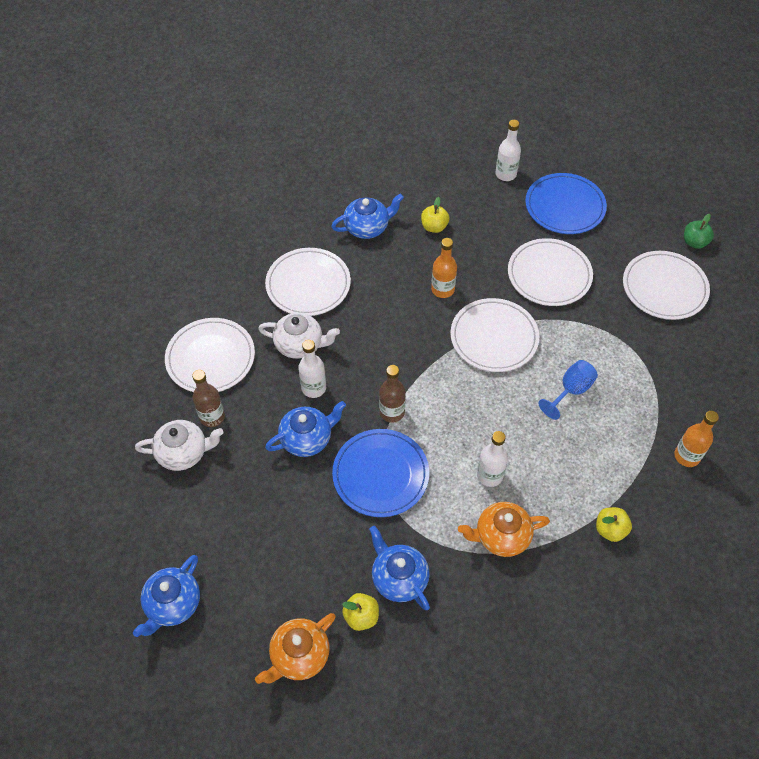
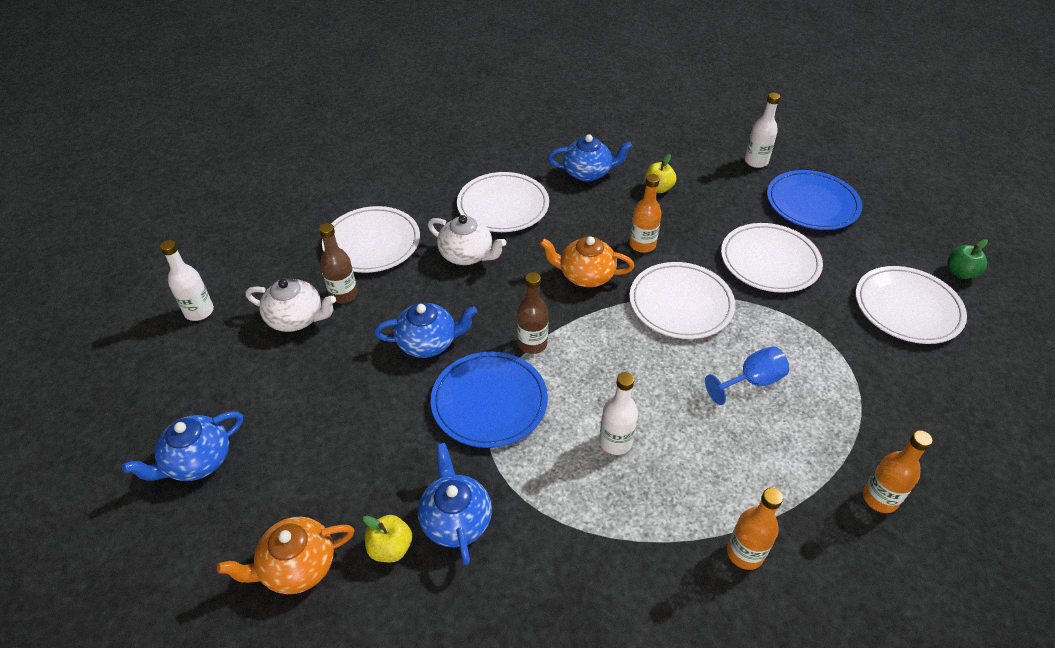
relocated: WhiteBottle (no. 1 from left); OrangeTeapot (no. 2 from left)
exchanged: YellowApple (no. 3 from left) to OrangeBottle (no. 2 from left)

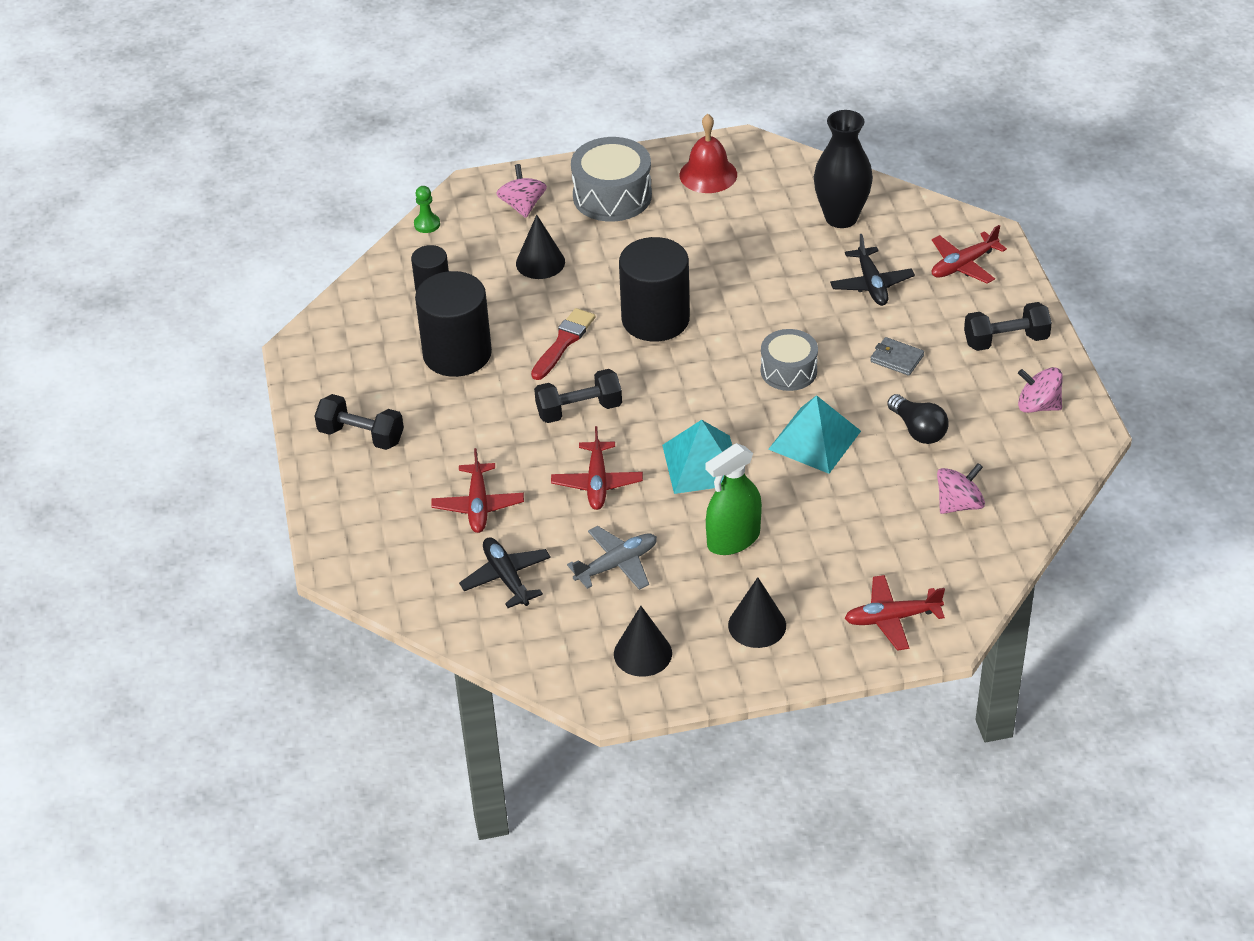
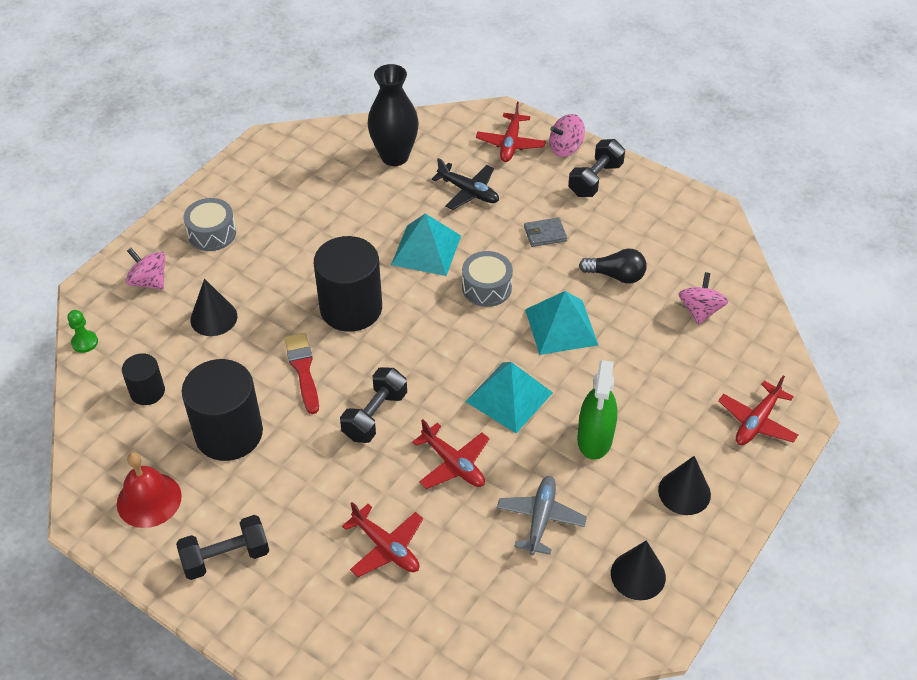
missing: BlackPlane (no. 1 from left)
appeared: TurquoisePyramid (no. 1 from left)
relocated: RedBell; PinkSpinningTop (no. 3 from left in the first image) to PinkSpinningTop (no. 2 from left)
size: GreyDrum (no. 1 from left) x0.66

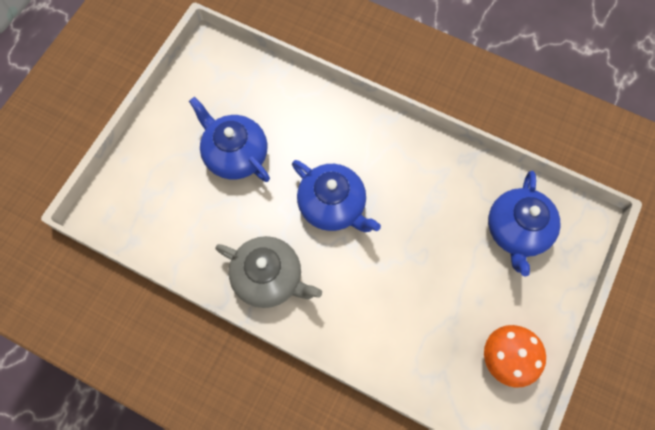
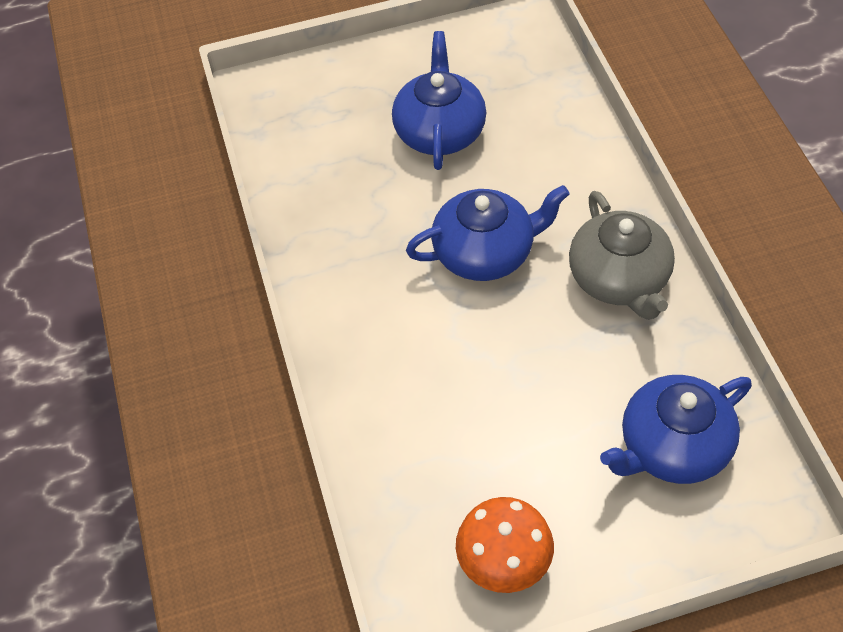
relocated: GreyTeapot
spun: BlueTeapot (no. 2 from left) 105 degrees counterclockwise

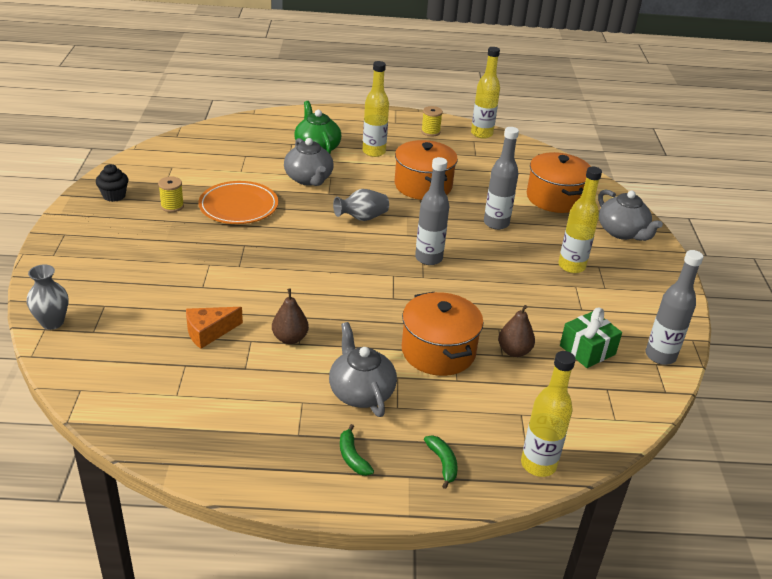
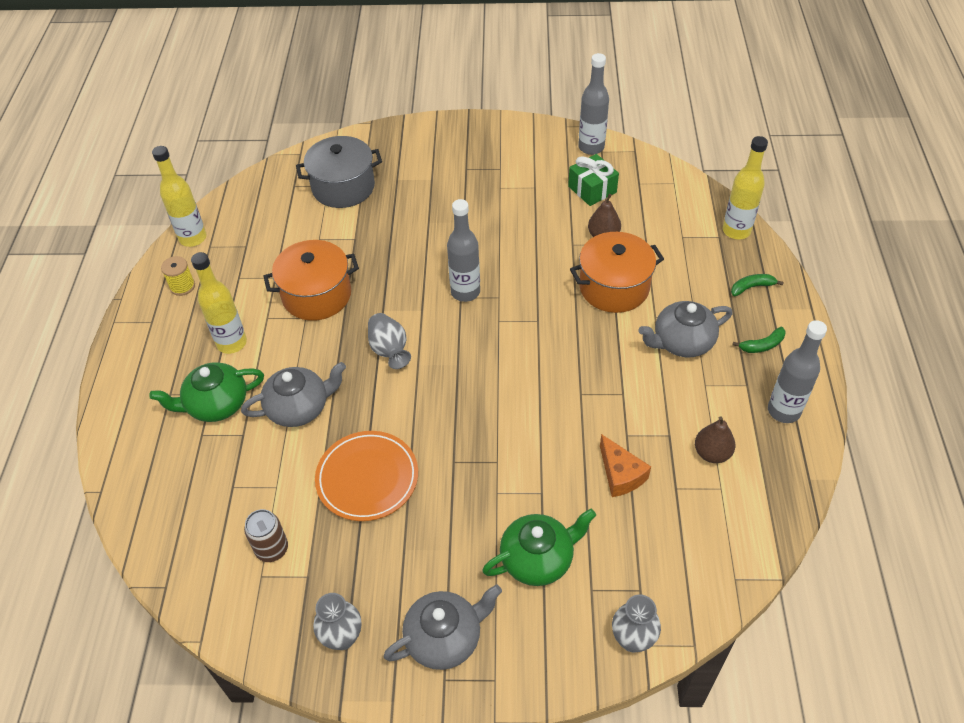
missing: YellowSpool (no. 1 from left); YellowBottle (no. 4 from left)
appeared: BrownCan; GreenTeapot (no. 2 from left)
relocated: BrownPear (no. 1 from left in the first image) to BrownPear (no. 2 from left); GreyBottle (no. 2 from left in the first image) to GreyBottle (no. 3 from left); GreyTeapot (no. 3 from left in the first image) to GreyTeapot (no. 2 from left)
exchanged: BlackCupcake to GreyVase (no. 1 from left)
colour: OrangePot (no. 3 from left) to GreyPot

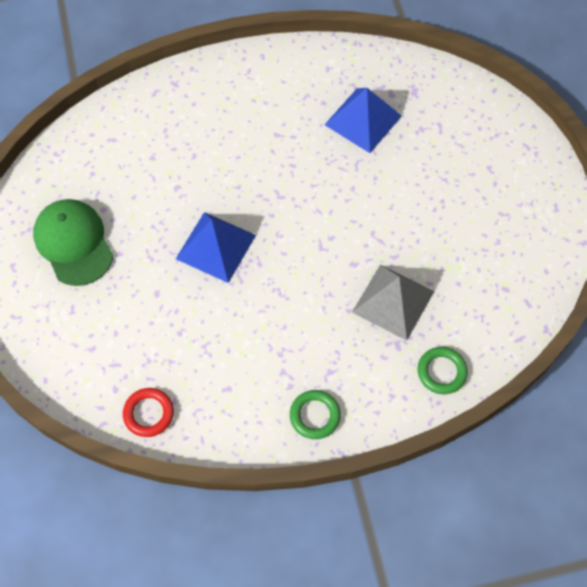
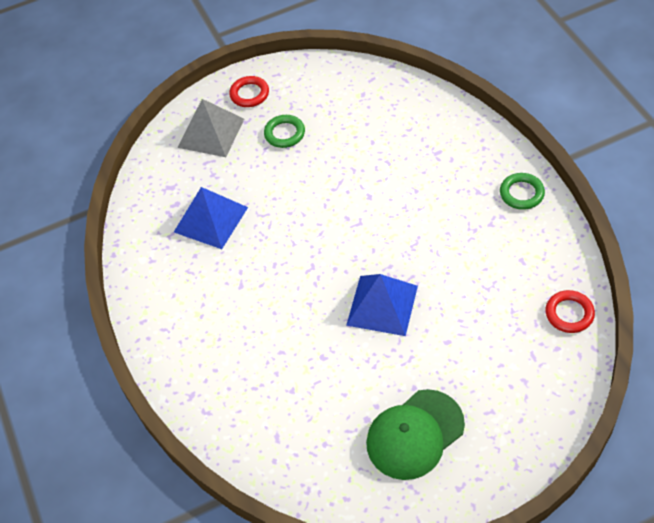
appeared: RedRing (no. 1 from left)
relocated: GreyPyramid; GreenRing (no. 2 from left in the first image) to GreenRing (no. 1 from left)

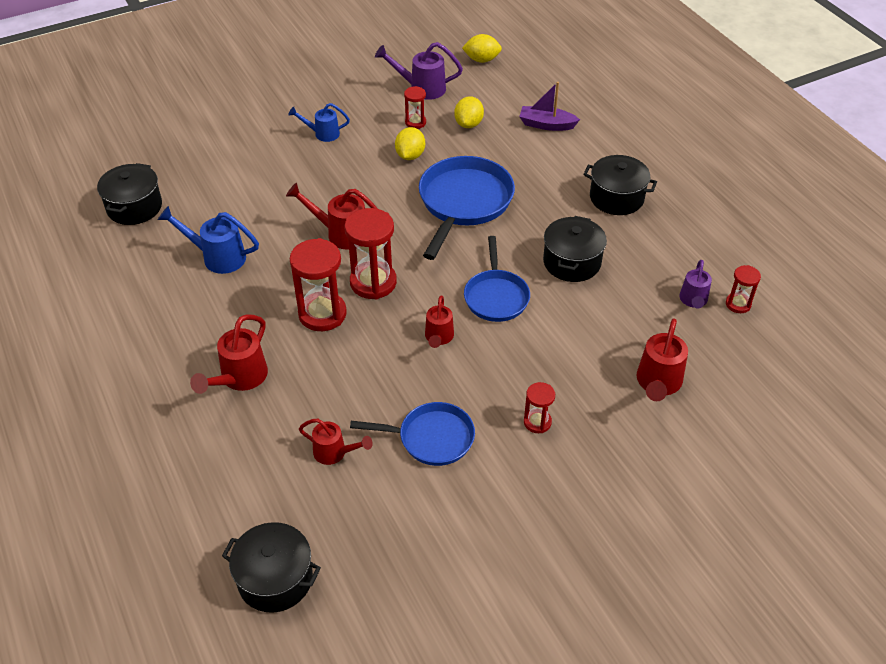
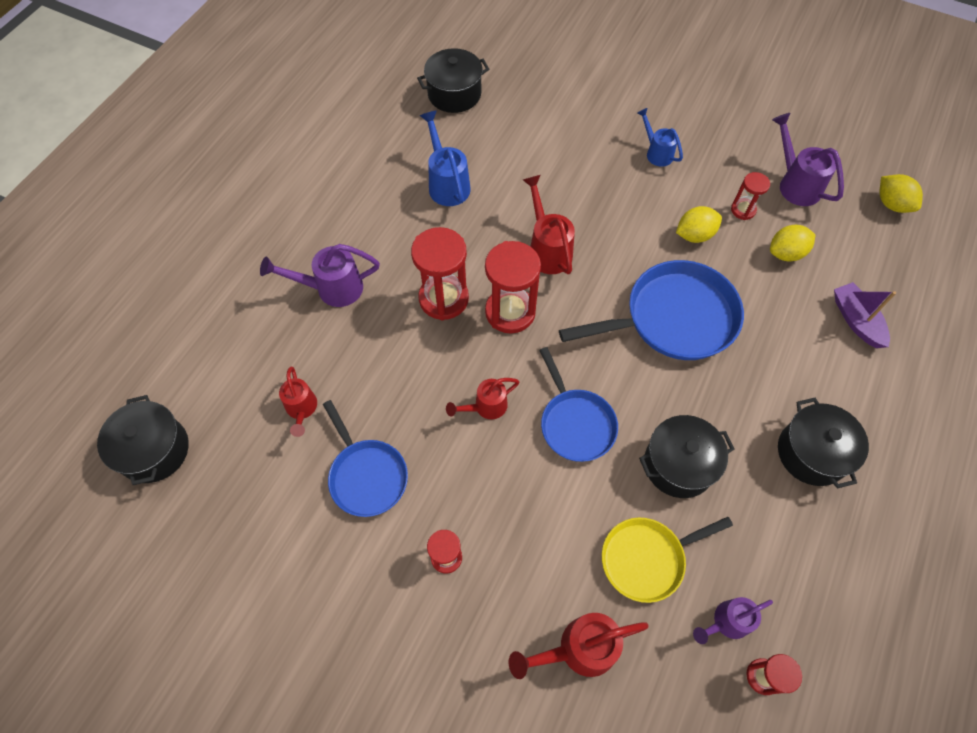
appeared: YellowPan
colour: RedWateringCan (no. 1 from left) to PurpleWateringCan (no. 1 from left)
spun: BluePan (no. 3 from left in the first image) 75 degrees counterclockwise

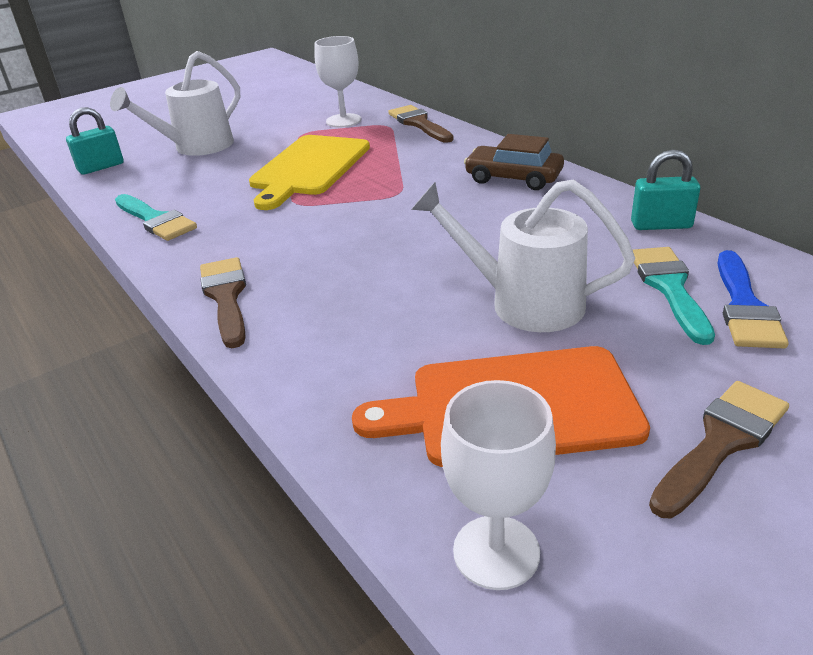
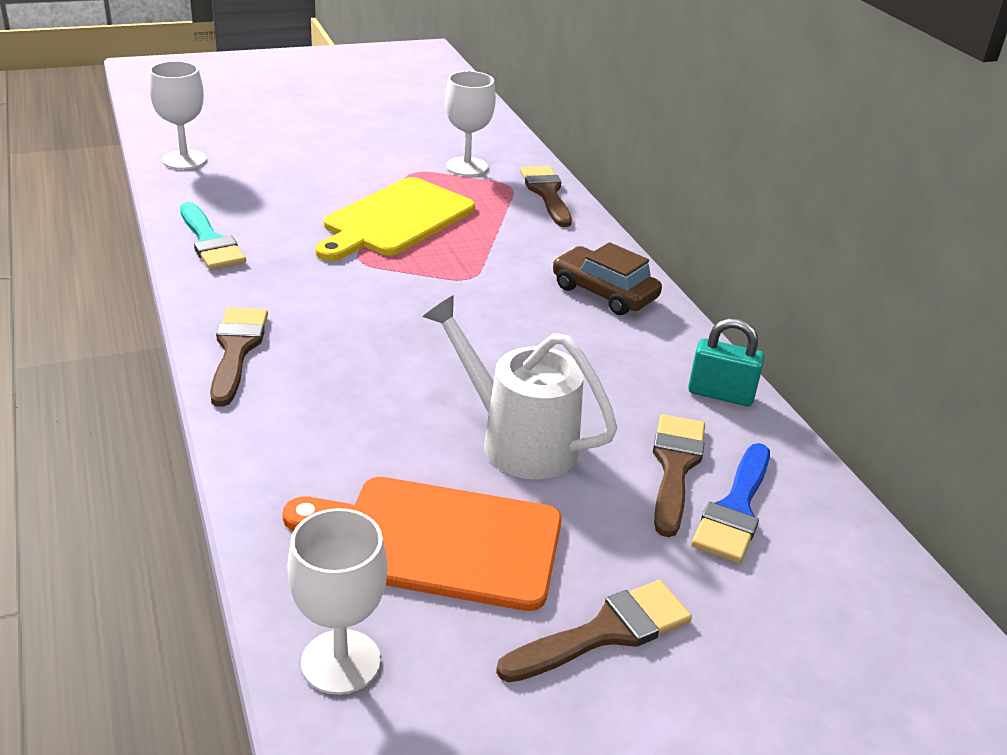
missing: WhiteWateringCan (no. 1 from left)
exchanged: TurquoisePadlock (no. 1 from left) to WhiteGoblet (no. 1 from left)
colour: TurquoiseBrush (no. 2 from left) to BrownBrush (no. 4 from left)

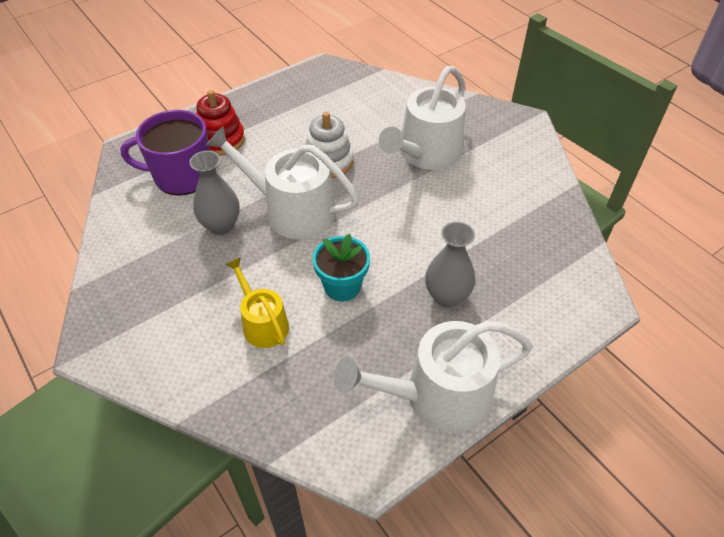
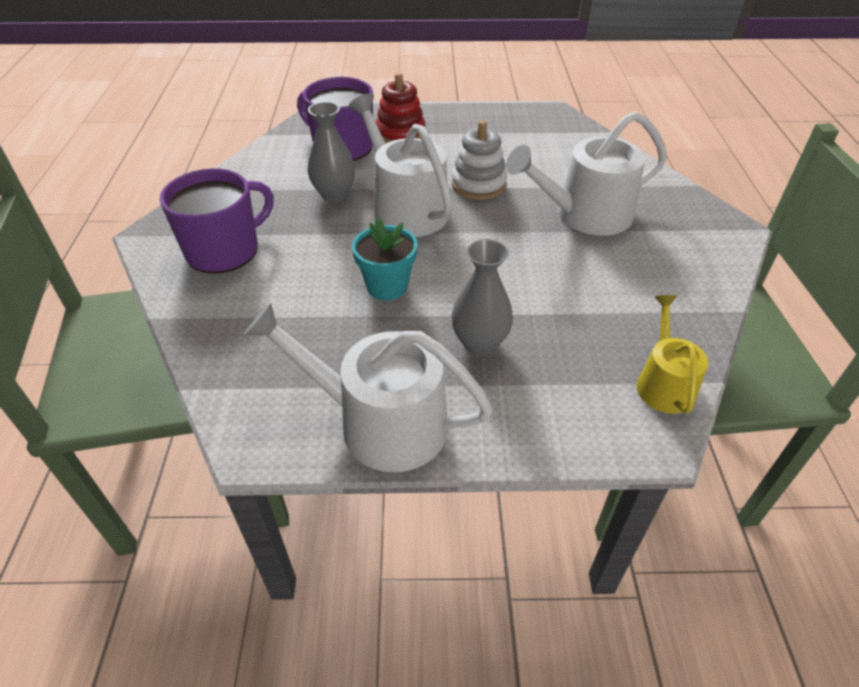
appeared: PurpleMug (no. 1 from left)
relocated: YellowWateringCan

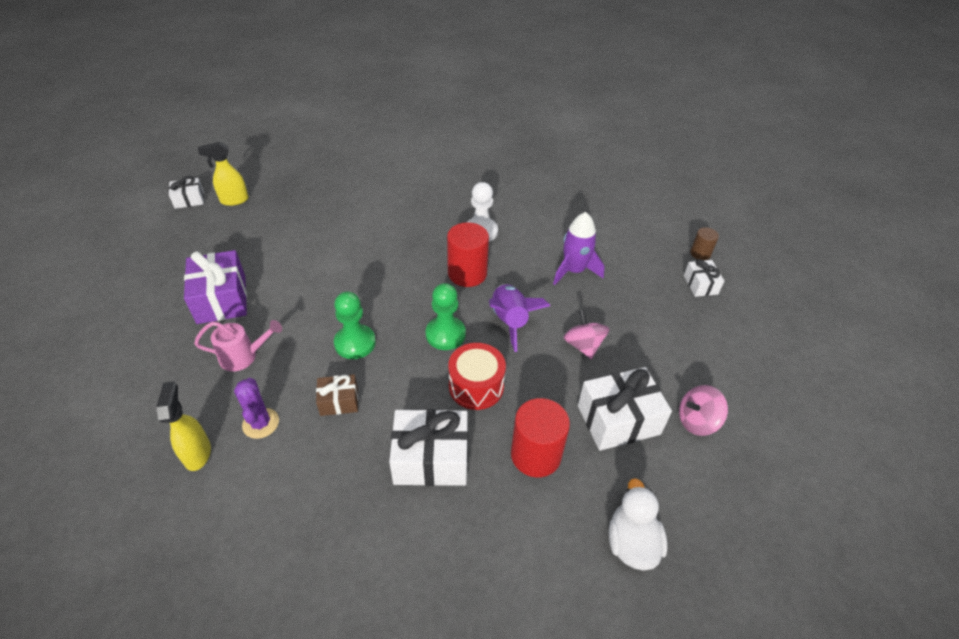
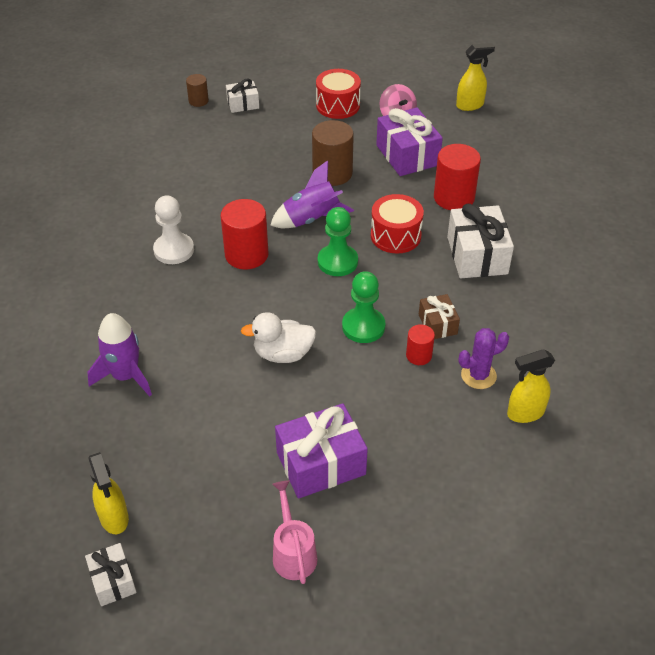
appeared: RedDrum (no. 1 from left); RedCylinder (no. 2 from left); YellowSprayBottle (no. 2 from left)
relocated: PinkWateringCan; PurpleRocket (no. 2 from left in the first image) to PurpleRocket (no. 1 from left); WhiteDuck
exchanged: PinkSpinningTop (no. 1 from left) to BrownCylinder (no. 2 from left)
colour: WhiteGift (no. 3 from left) to PurpleGift (no. 2 from left)

